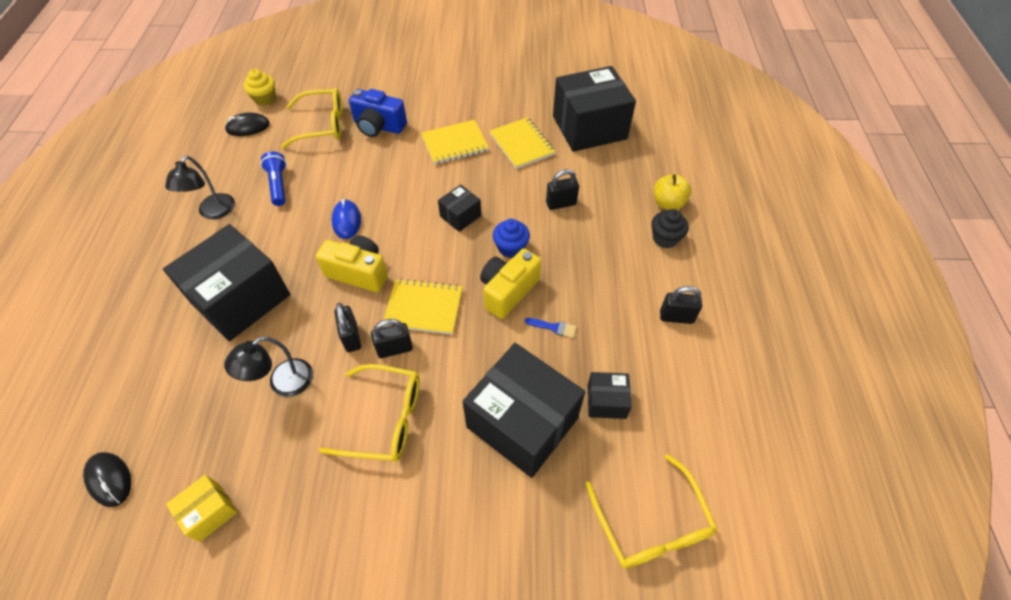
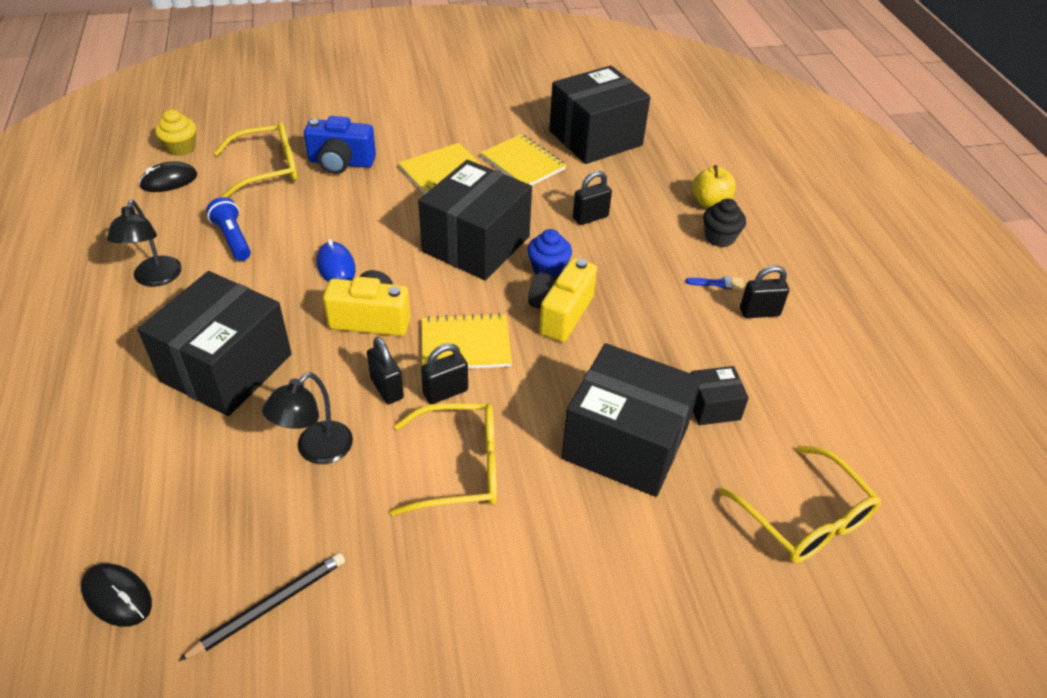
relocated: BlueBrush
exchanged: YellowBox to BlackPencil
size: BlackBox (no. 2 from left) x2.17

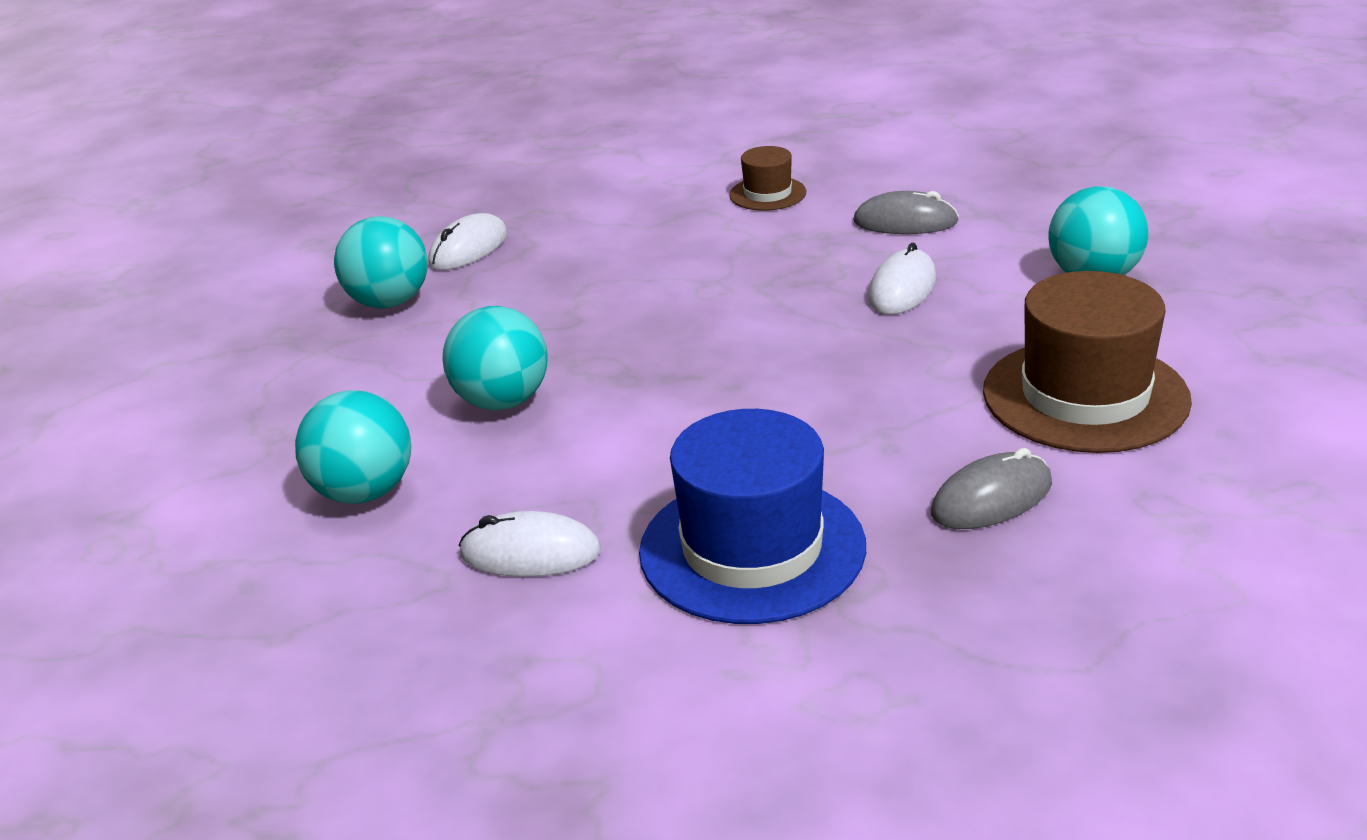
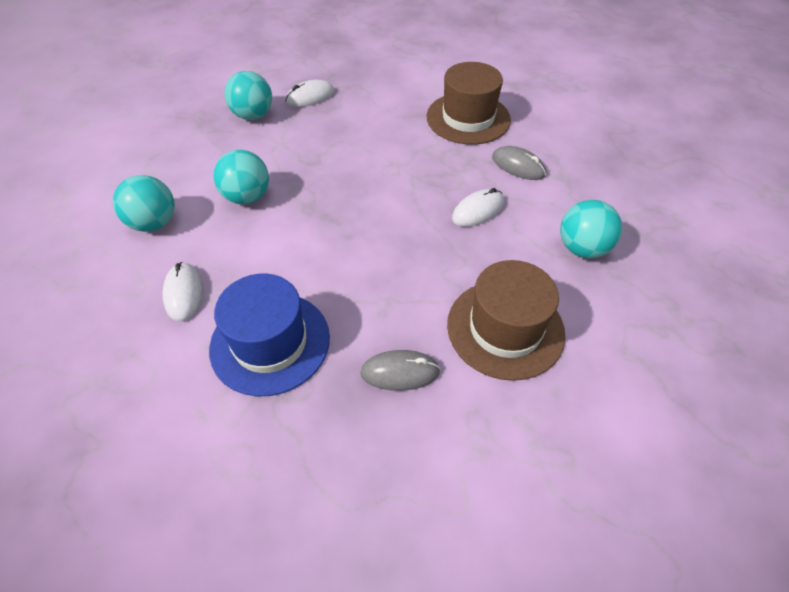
spun: WhiteMouse (no. 2 from left in the first image) 45 degrees clockwise
size: BrownHat (no. 1 from left) x1.99

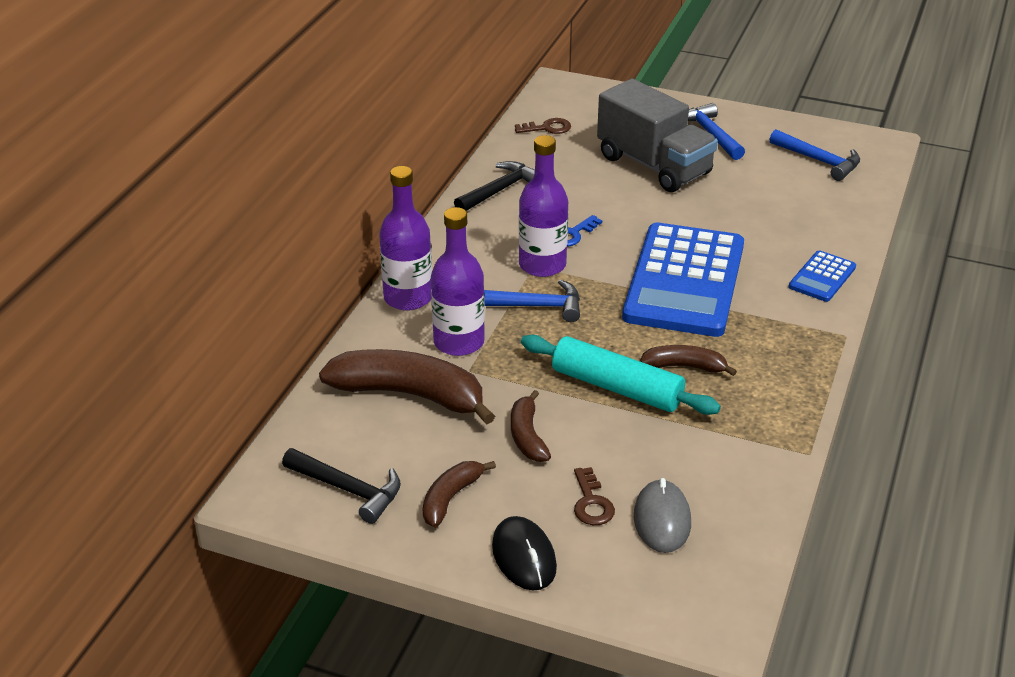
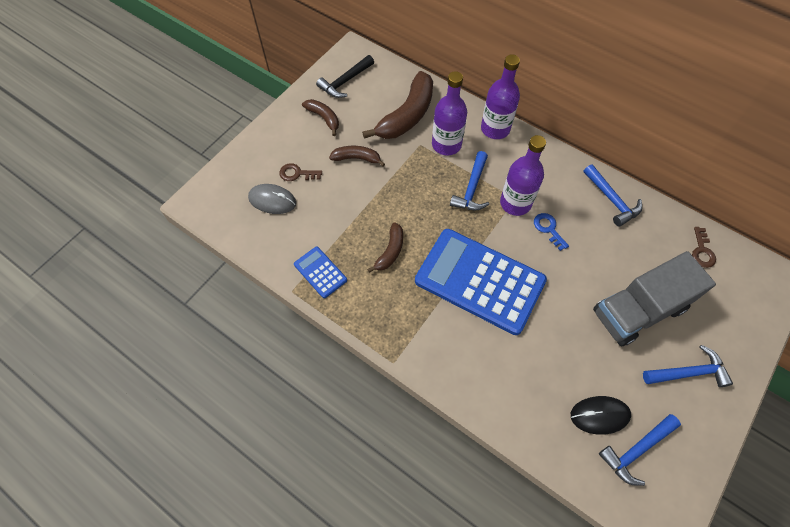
missing: TurquoiseRollingPin
relocated: BlackMouse; BlueCalculator (no. 2 from left in the first image) to BlueCalculator (no. 1 from left)
colour: BlackHammer (no. 2 from left) to BlueHammer (no. 2 from left)

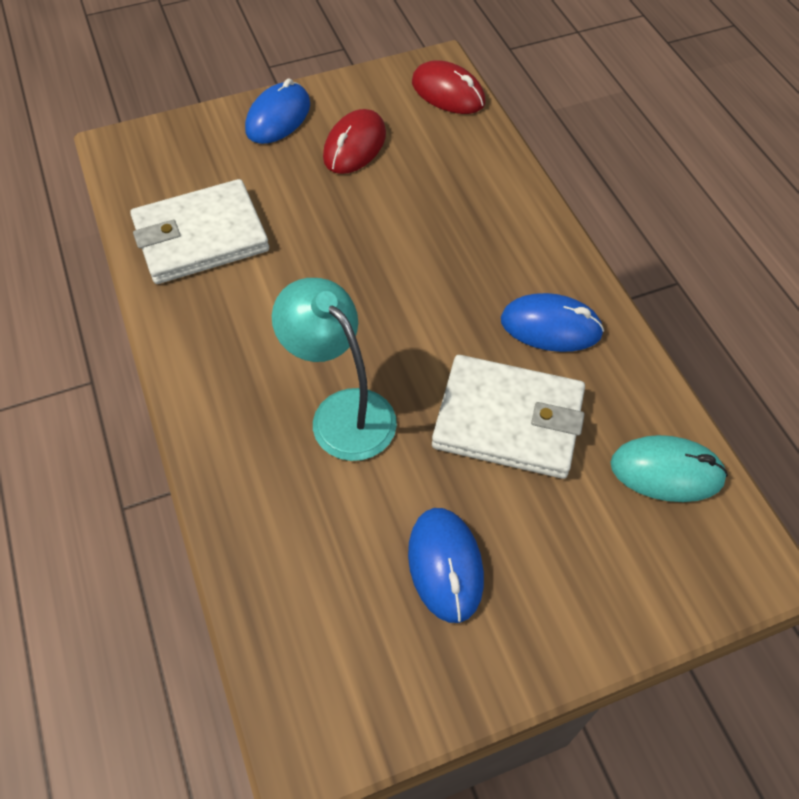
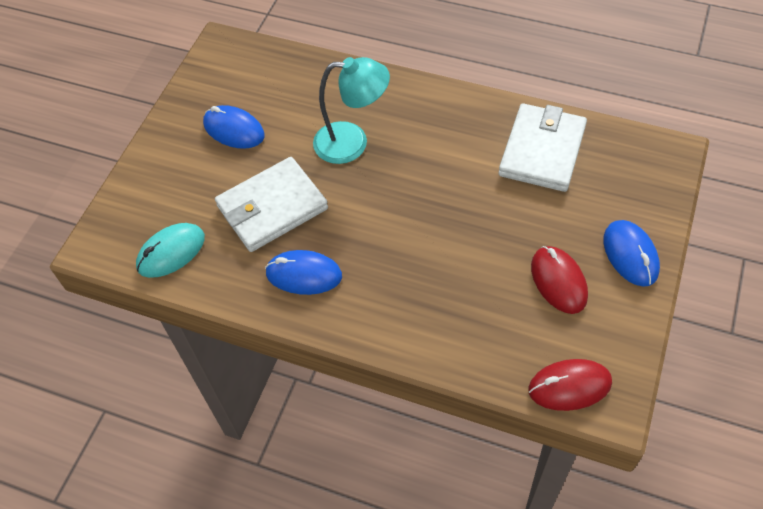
spun: BlueMouse (no. 3 from left in the first image) 45 degrees clockwise

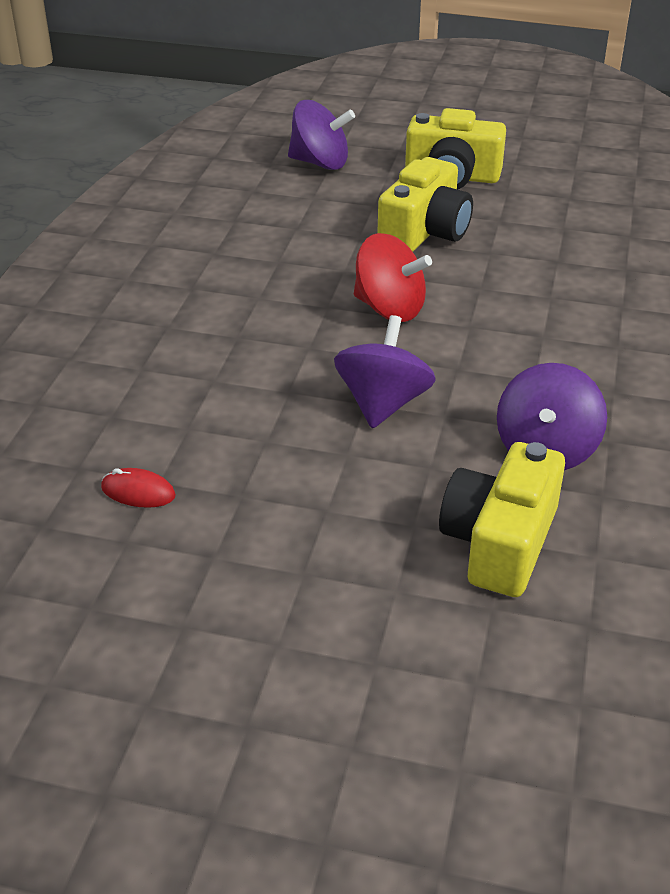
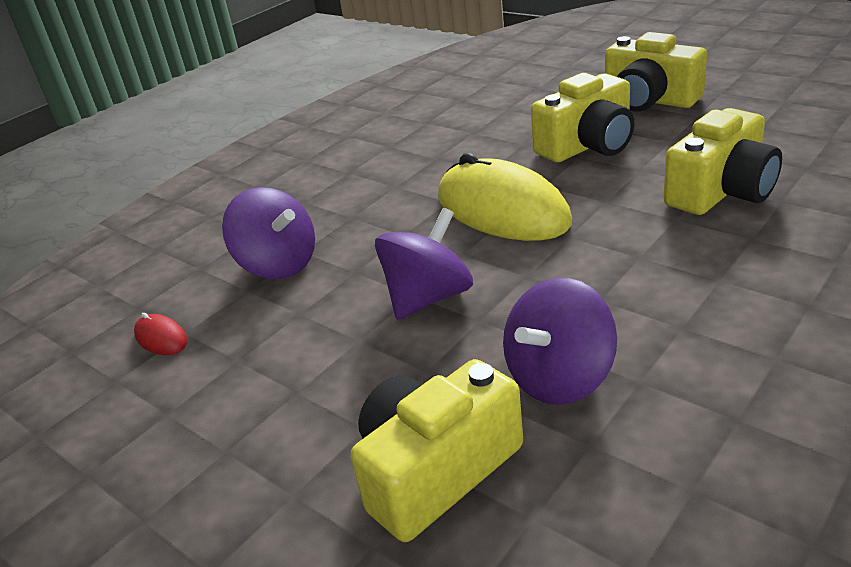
appeared: YellowCamera (no. 4 from left)
relocated: PurpleSpinningTop (no. 1 from left)
exchanged: RedSpinningTop to YellowMouse

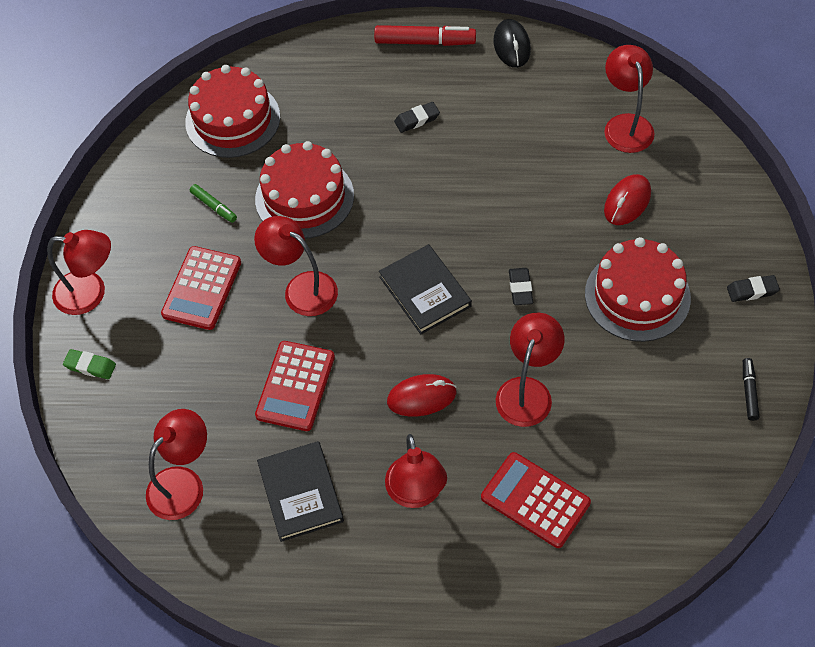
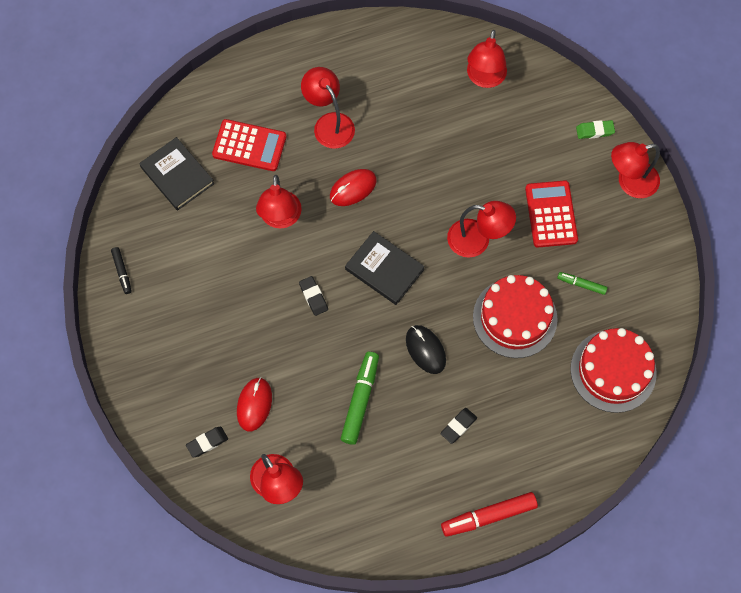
missing: RedCalculator (no. 2 from left); RedCake (no. 3 from left)
appeared: GreenMarker (no. 1 from left)
relocated: BlackBook (no. 1 from left); BlackMouse; BlackEraser (no. 3 from left in the first image) to BlackEraser (no. 1 from left)

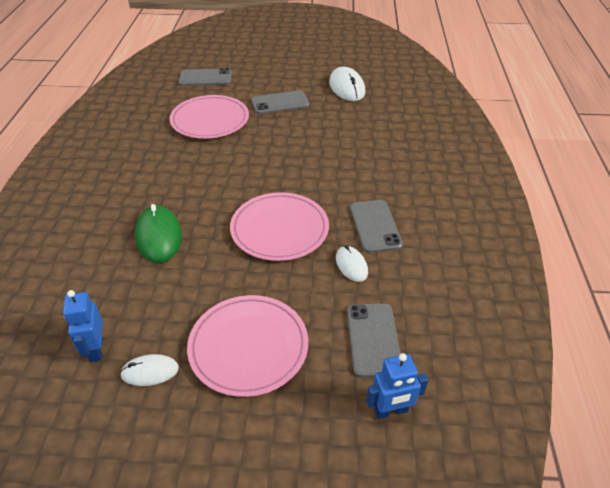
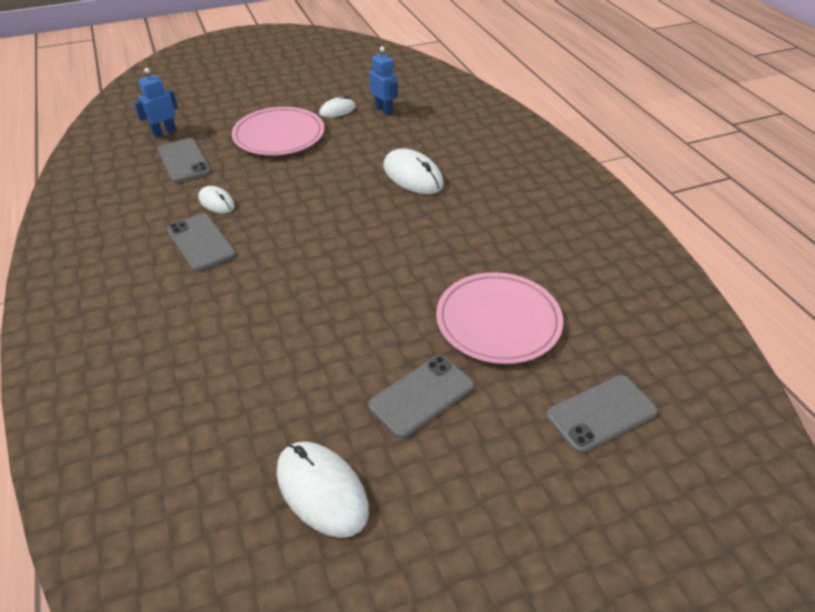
missing: PinkPlate (no. 3 from left)
colour: GreenMouse to WhiteMouse (no. 4 from left)

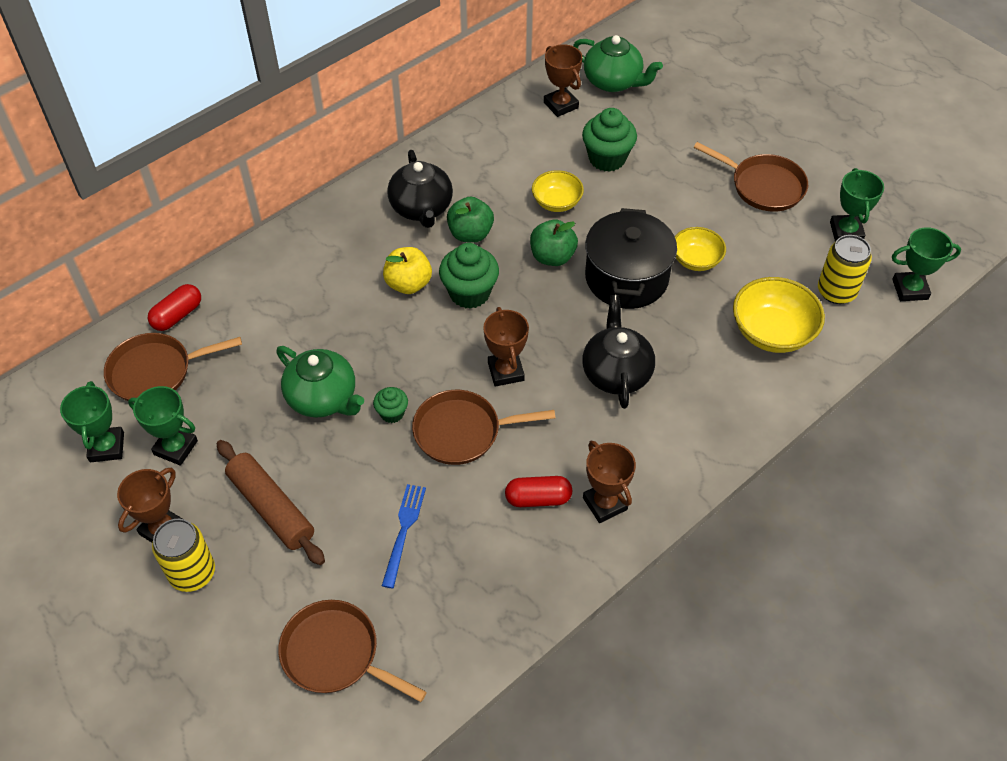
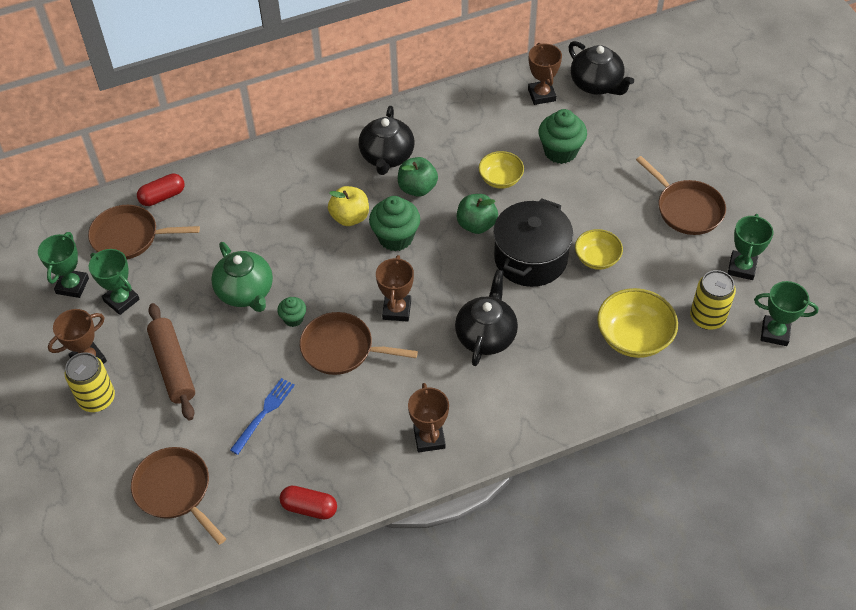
relocated: RedCapsule (no. 2 from left)
colour: GreenTeapot (no. 2 from left) to BlackTeapot (no. 3 from left)

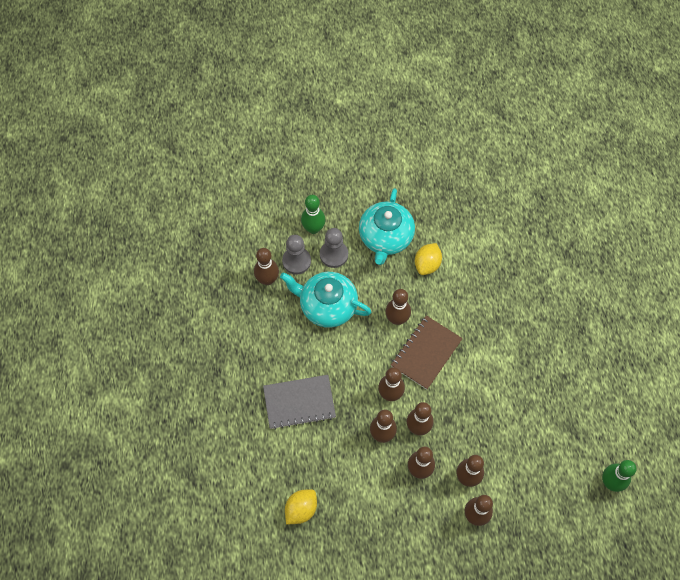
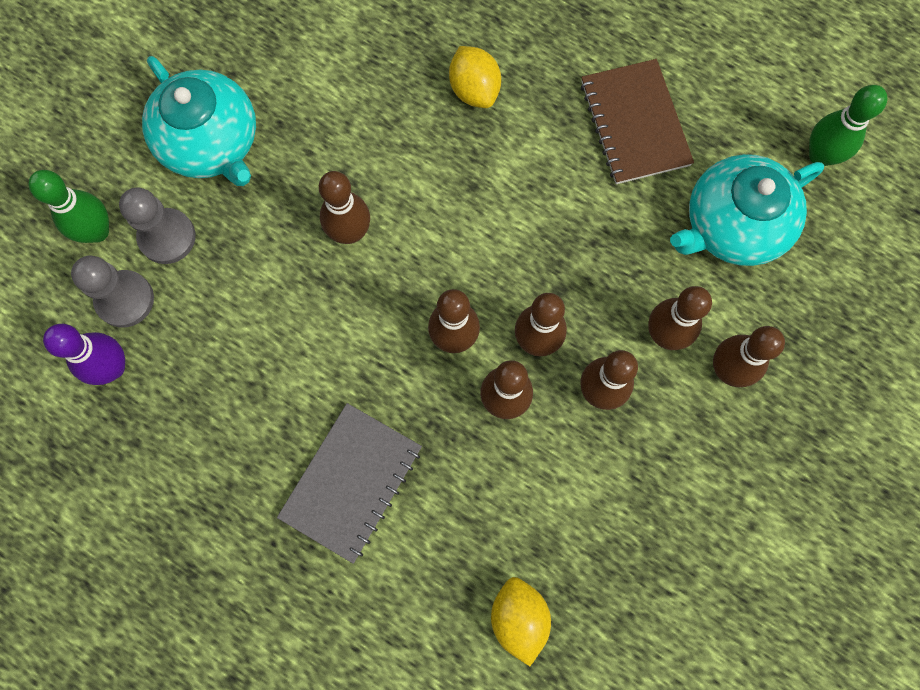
relocated: TurquoiseTeapot (no. 1 from left in the first image) to TurquoiseTeapot (no. 2 from left); BrownNotebook; YellowLemon (no. 2 from left in the first image) to YellowLemon (no. 1 from left)
colour: BrownBowlingPin (no. 1 from left) to PurpleBowlingPin

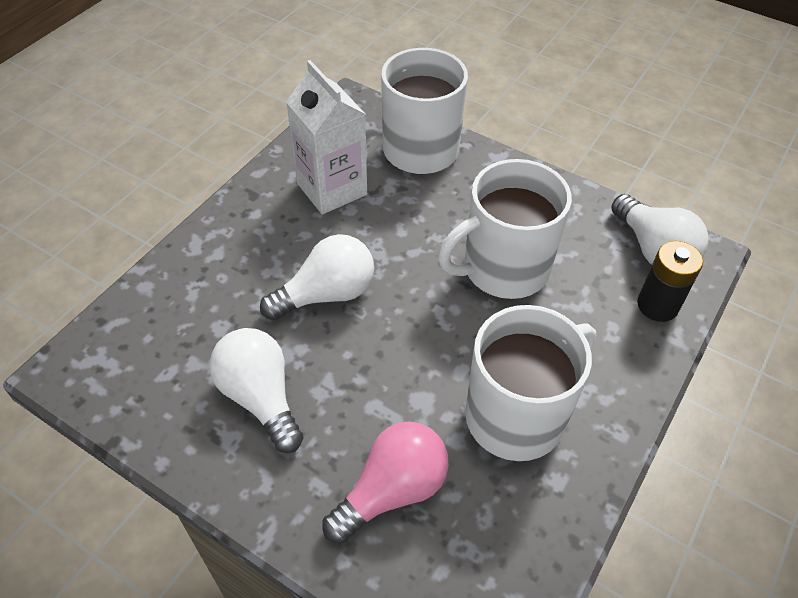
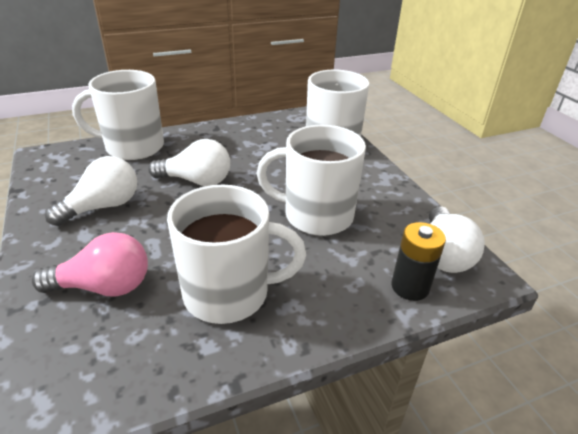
missing: WhiteCarton
appeared: WhiteMug (no. 1 from left)
spun: WhiteLightBulb (no. 1 from left) 45 degrees clockwise

